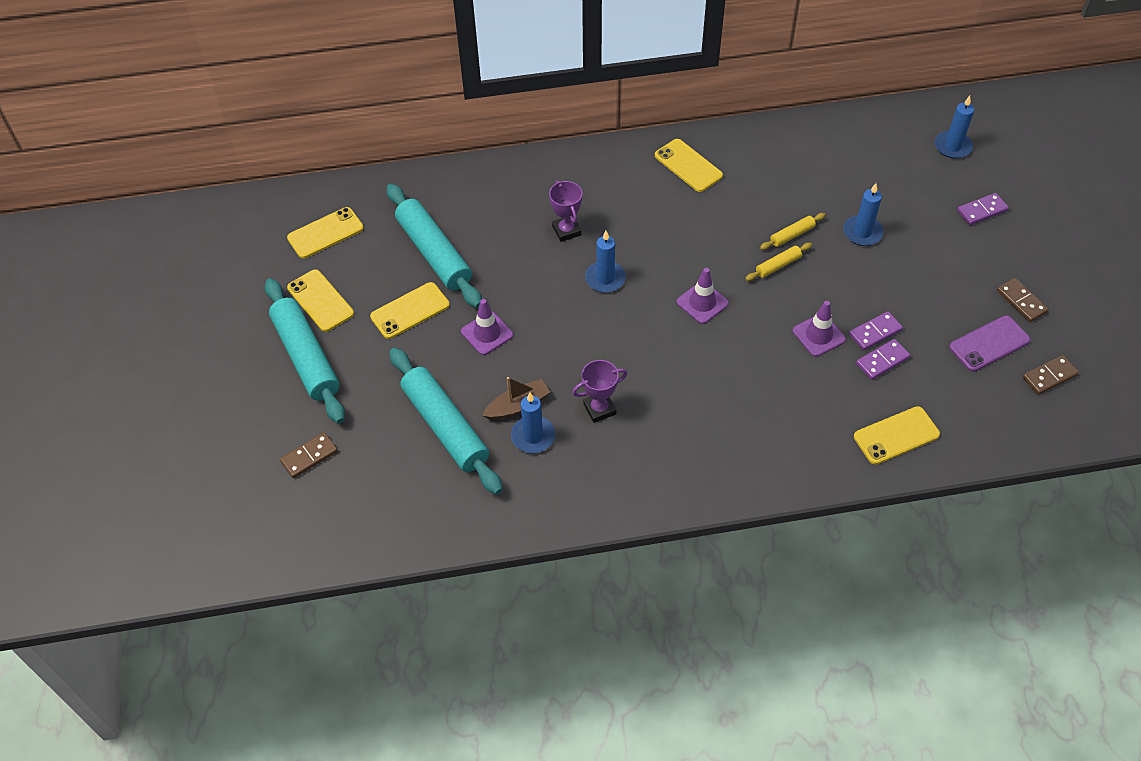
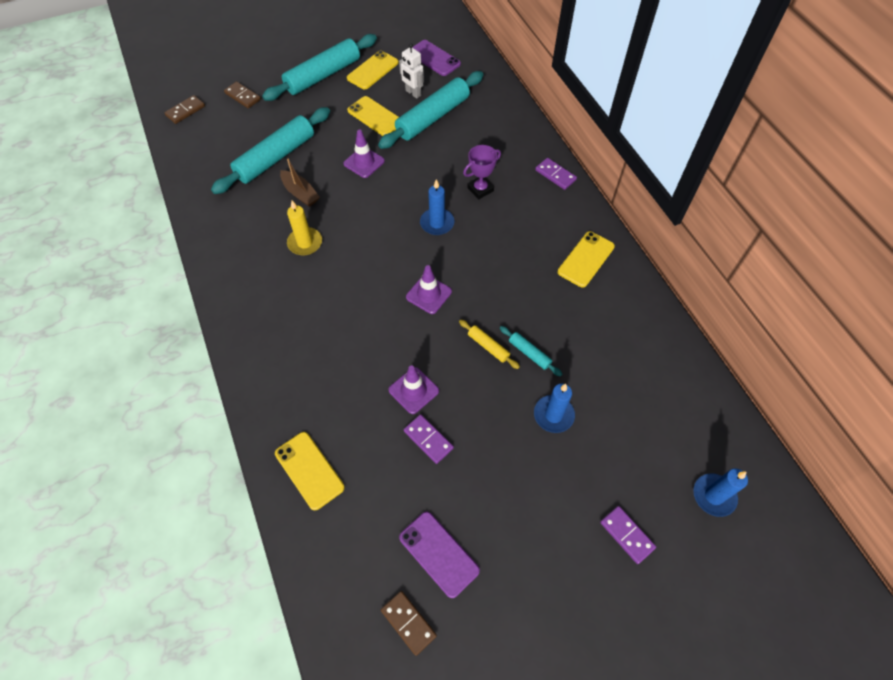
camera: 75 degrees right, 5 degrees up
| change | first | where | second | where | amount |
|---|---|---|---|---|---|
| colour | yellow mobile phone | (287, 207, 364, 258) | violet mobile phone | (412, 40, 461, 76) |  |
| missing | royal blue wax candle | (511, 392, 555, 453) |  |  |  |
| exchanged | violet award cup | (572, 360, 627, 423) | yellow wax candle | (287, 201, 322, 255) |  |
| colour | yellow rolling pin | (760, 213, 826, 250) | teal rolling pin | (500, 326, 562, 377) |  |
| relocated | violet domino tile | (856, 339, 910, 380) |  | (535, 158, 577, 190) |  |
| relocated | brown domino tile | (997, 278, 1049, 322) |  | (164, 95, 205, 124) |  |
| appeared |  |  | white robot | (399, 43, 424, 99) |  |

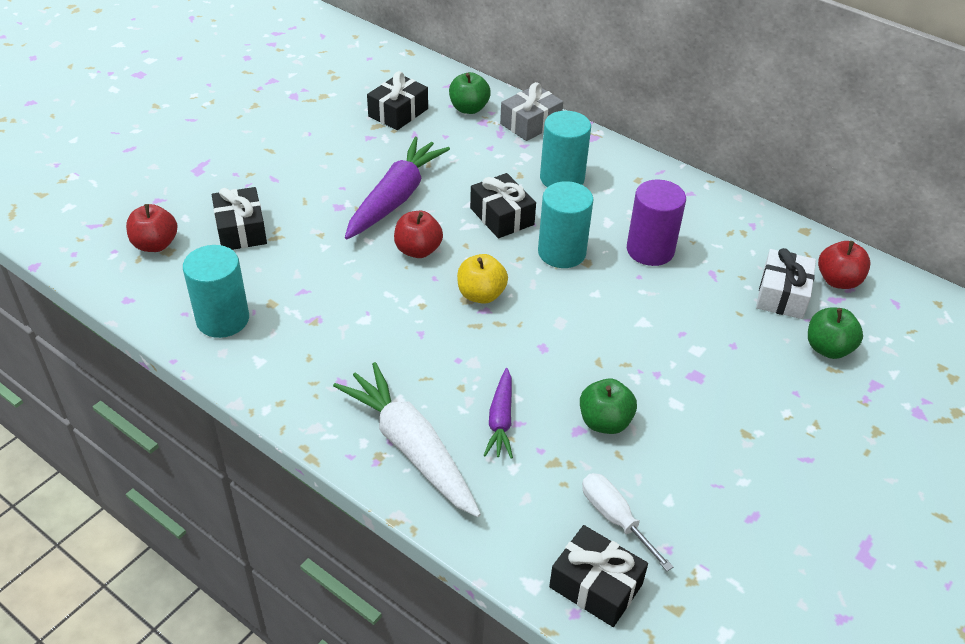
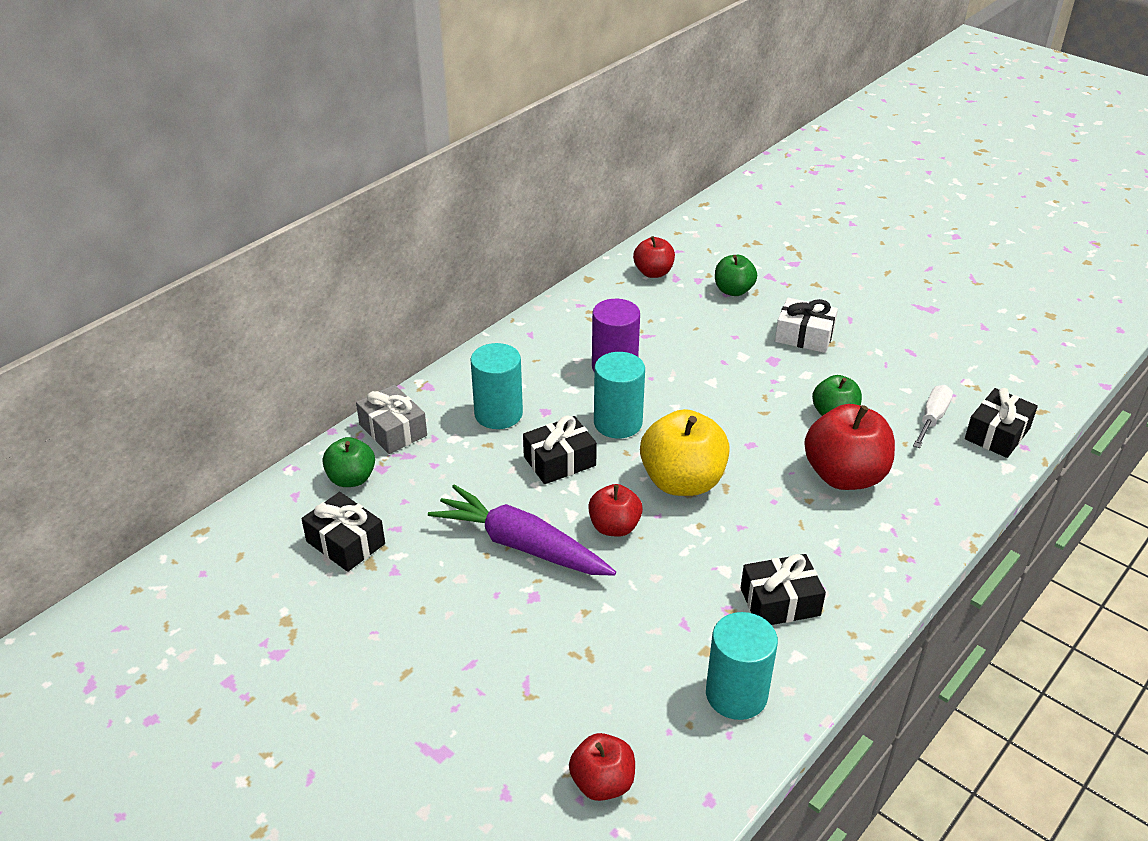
camera: 85 degrees left, 5 degrees down
| change | first | where | second | where | amount |
|---|---|---|---|---|---|
| relocated | ebony gift | (212, 187, 267, 250) |  | (741, 554, 826, 625) |  |
| missing | white root vegetable | (333, 362, 481, 517) |  |  |  |
| size | yellow apple | (457, 254, 508, 304) |  | (640, 409, 730, 496) | x1.71 |
| exchanged | violet root vegetable | (484, 368, 513, 458) | crimson apple | (804, 404, 895, 490) |  |
| spun | white hand screwdriver | (582, 473, 674, 571) |  | (913, 385, 953, 448) | 150 degrees clockwise |
| relocated | white gift | (756, 248, 816, 319) |  | (775, 298, 838, 353) |  |

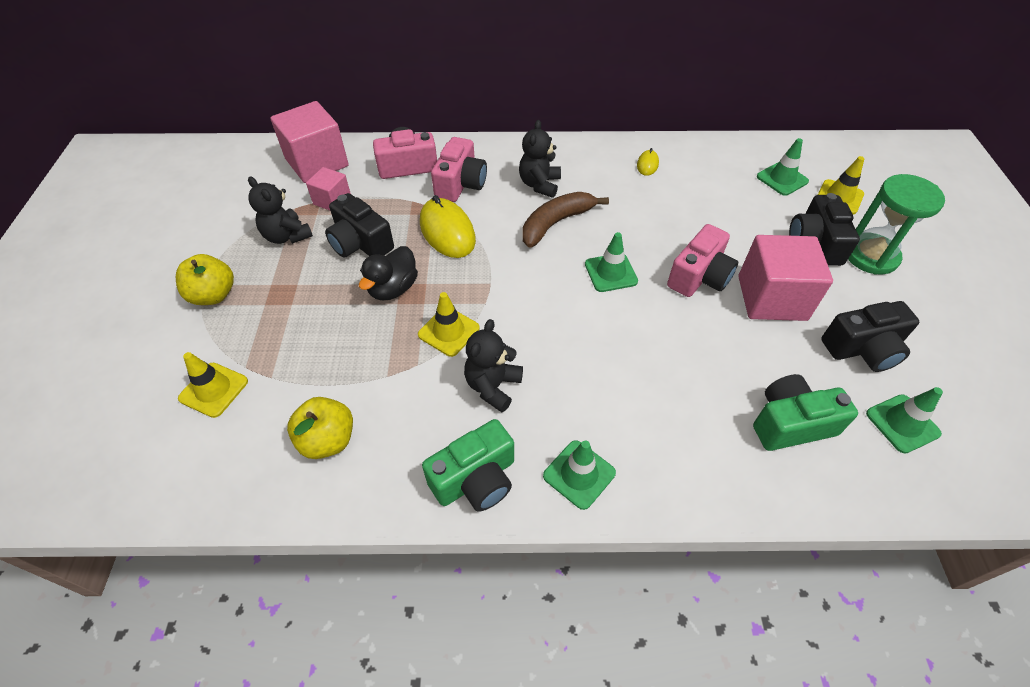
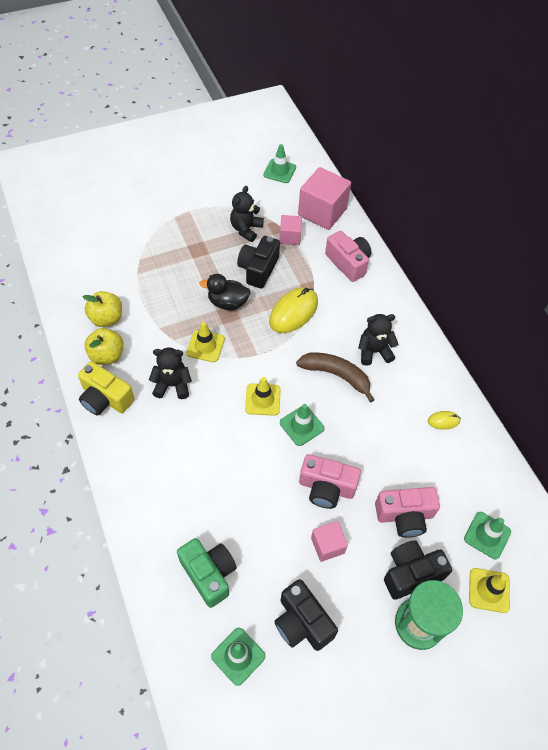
camera: 65 degrees right, 5 degrees up
| change | first | where | second | where | amount |
|---|---|---|---|---|---|
| relocated | yellow apple | (176, 254, 234, 305) |  | (84, 328, 124, 365) |  |
| relocated | yellow road cone | (178, 352, 248, 418) |  | (245, 377, 281, 416) |  |
| colour | emerald camera | (422, 419, 514, 512) | yellow camera | (78, 361, 134, 416) |  |
| relocated | rose-pink camera | (431, 137, 487, 202) |  | (375, 487, 440, 538) |  |
| relocated | emerald road cone | (543, 440, 616, 510) |  | (263, 144, 296, 183) |  |
| size | rose-pink cube | (738, 235, 833, 321) |  | (311, 521, 348, 562) | x0.54 |

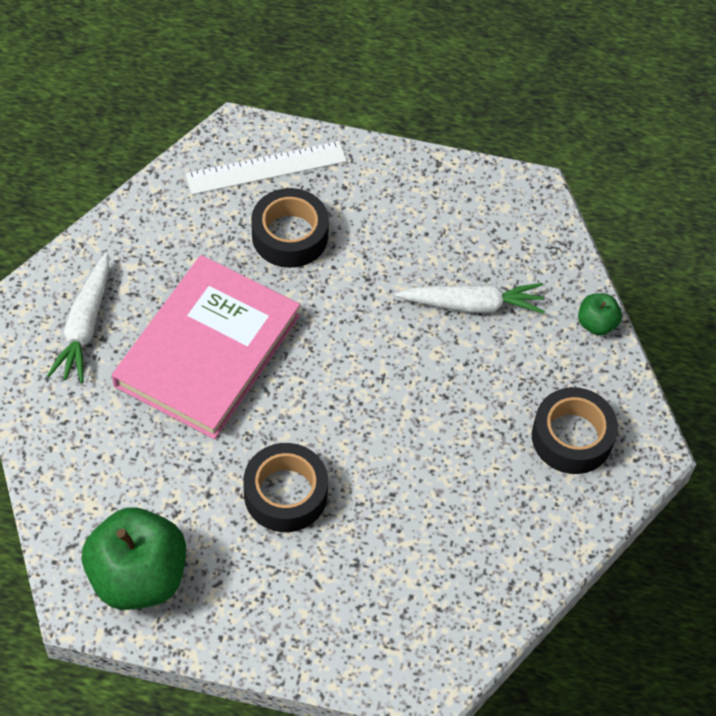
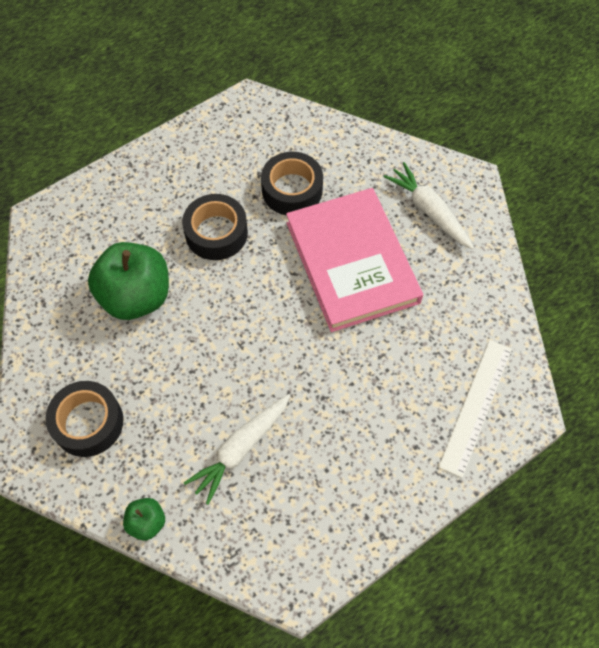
camera: 135 degrees right, 5 degrees up
| change | first | where | second | where | amount |
|---|---|---|---|---|---|
| relocated | emerald apple | (82, 507, 186, 610) |  | (88, 242, 169, 320) |  |
| relocated | ebony sticky tape | (251, 188, 329, 268) |  | (261, 152, 323, 215) |  |

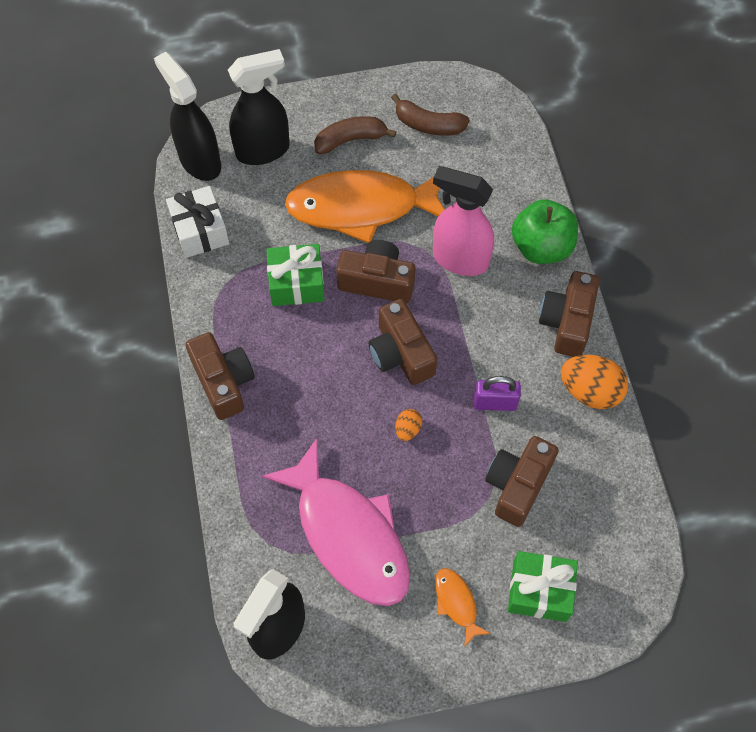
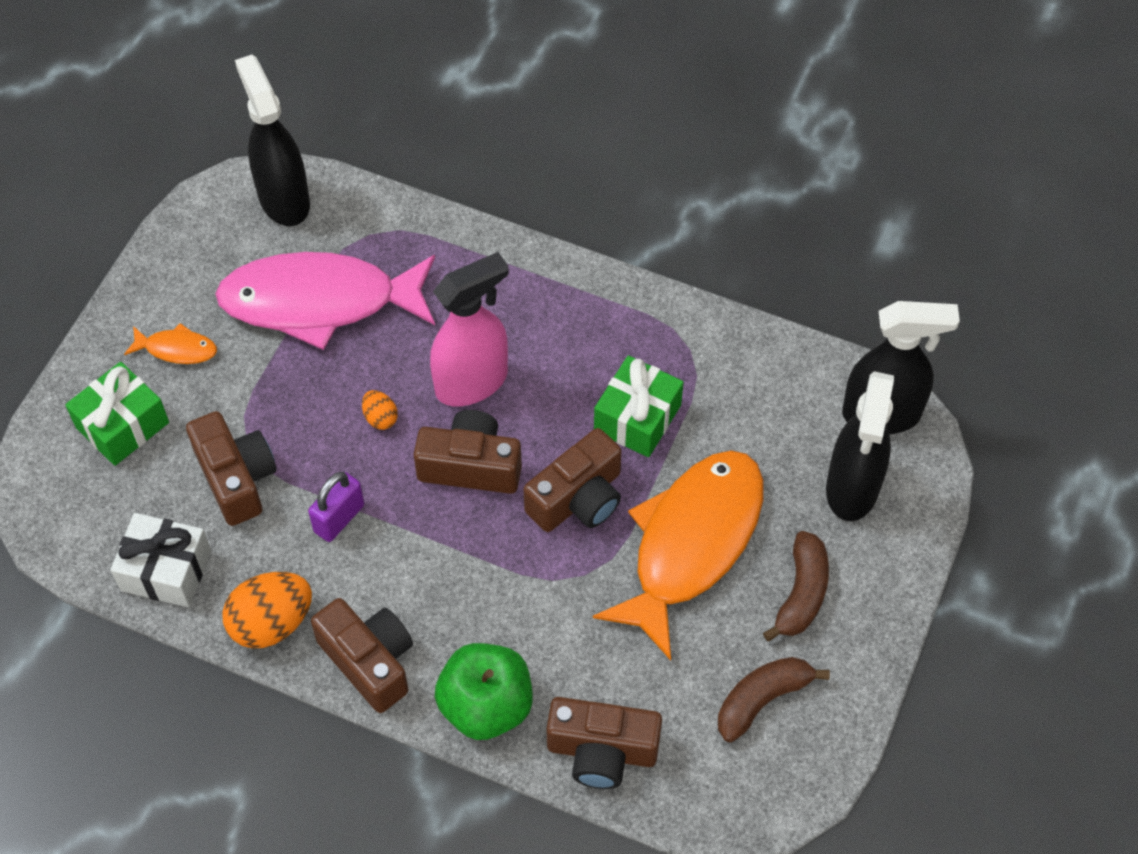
camera: 125 degrees right, 5 degrees down
| change | first | where | second | where | amount |
|---|---|---|---|---|---|
| relocated | white gift | (166, 186, 229, 258) |  | (110, 513, 211, 607) |  |
| relocated | brown camera | (186, 332, 255, 420) |  | (546, 697, 662, 789) |  |
| relocated | rose-pink spray bottle | (433, 166, 494, 276) |  | (430, 252, 509, 406) |  |

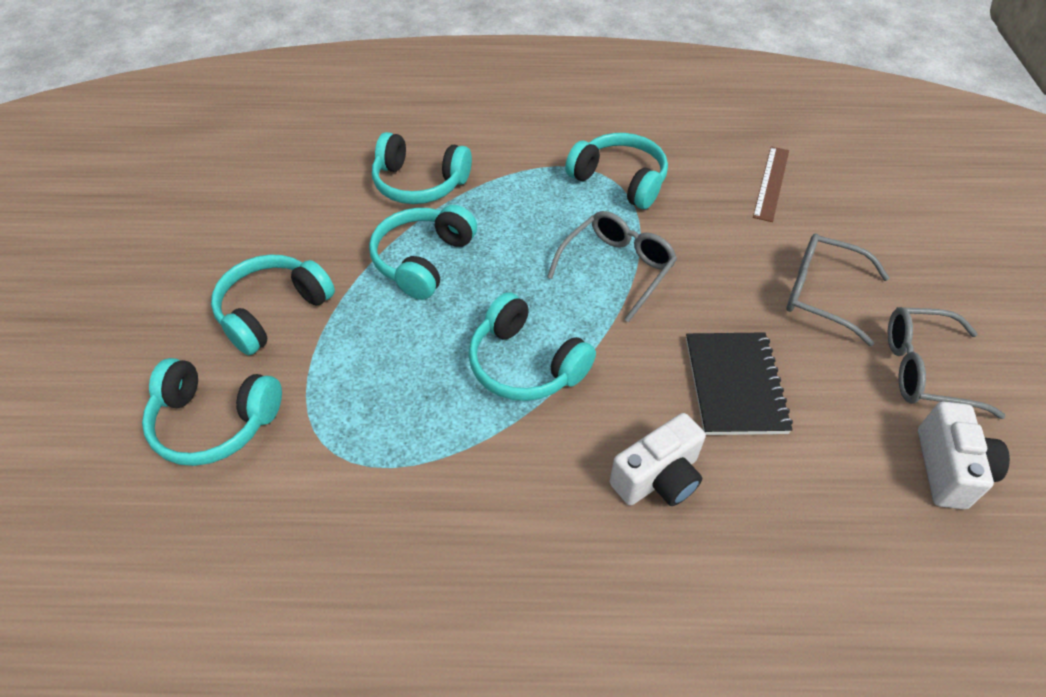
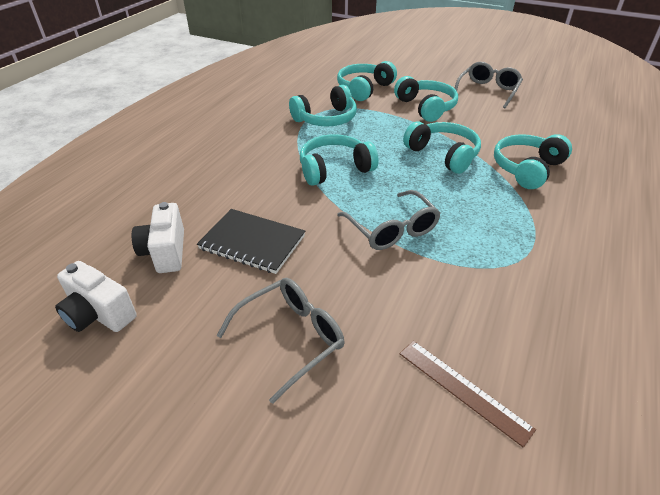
camera: 115 degrees right, 10 degrees down
| change | first | where | second | where | amount |
|---|---|---|---|---|---|
| relocated | teal headset | (565, 133, 668, 209) |  | (289, 85, 357, 127) |  |
| relocated | white camera | (610, 413, 706, 506) |  | (132, 202, 184, 273) |  |
| relocated | grey glasses | (888, 307, 1006, 419) |  | (455, 62, 523, 108) |  |

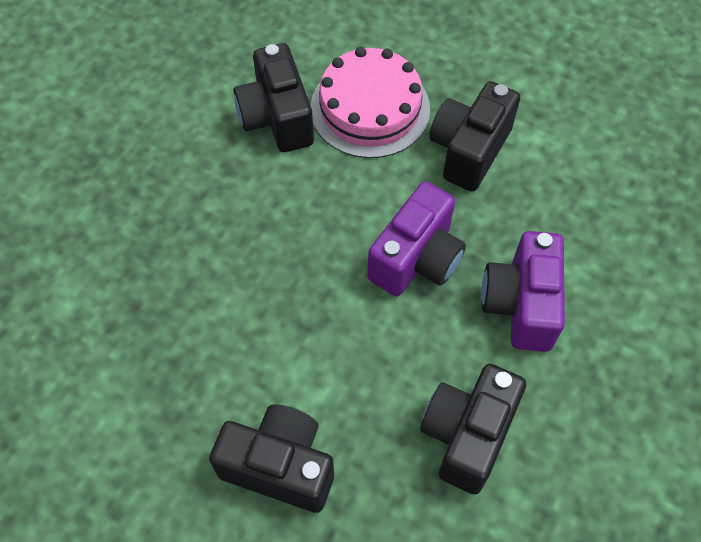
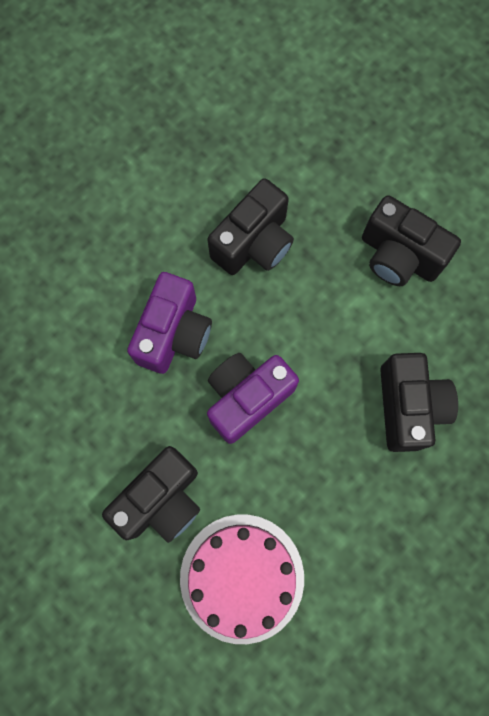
camera: 165 degrees left, 15 degrees up
| change | first | where | second | where | amount |
|---|---|---|---|---|---|
| relocated | ebony camera | (234, 43, 314, 152) |  | (380, 353, 458, 452) |  |

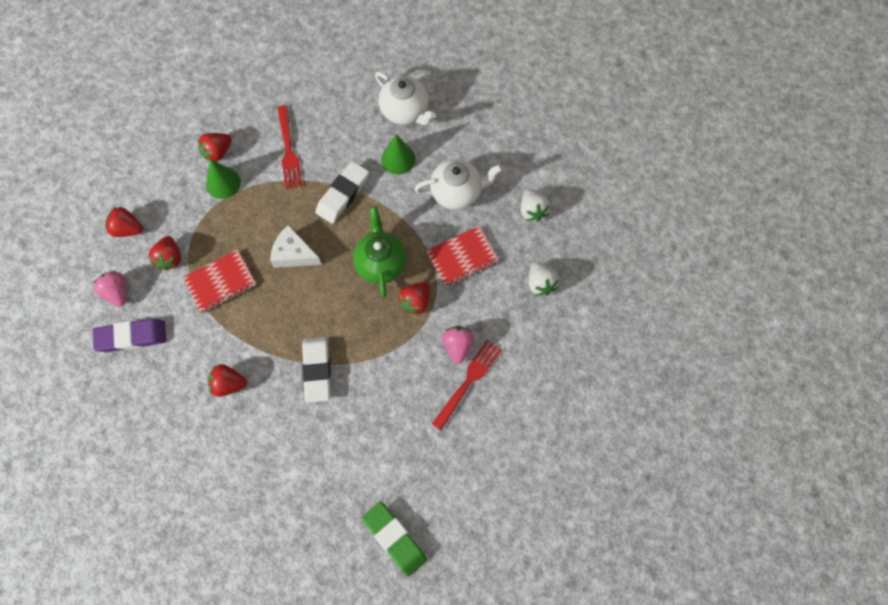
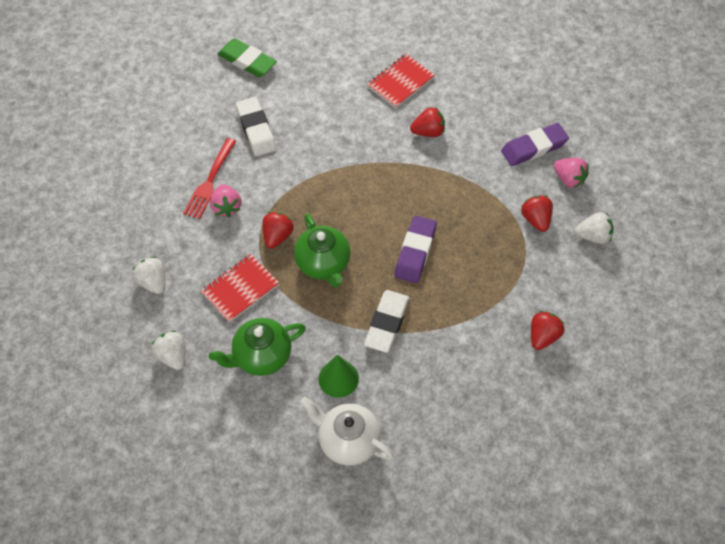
camera: 165 degrees right, 10 degrees down
| change | first | where | second | where | amount |
|---|---|---|---|---|---|
| colour | crimson toy strawberry | (105, 207, 143, 237) | white toy strawberry | (575, 212, 613, 244) |  |
| relocated | crimson exercise book | (183, 249, 256, 313) |  | (367, 54, 435, 108) |  |
| missing | emerald solid cone | (206, 159, 241, 199) |  |  |  |
| exchanged | white cheese wedge | (270, 225, 321, 268) | violet pencil eraser | (394, 216, 437, 283) |  |
| missing | crimson table fork | (277, 105, 303, 189) |  |  |  |
| relocated | white pencil eraser | (302, 336, 331, 403) |  | (236, 97, 276, 156) |  |
| colour | white teapot | (415, 159, 502, 210) | emerald teapot | (209, 318, 306, 376) |  |

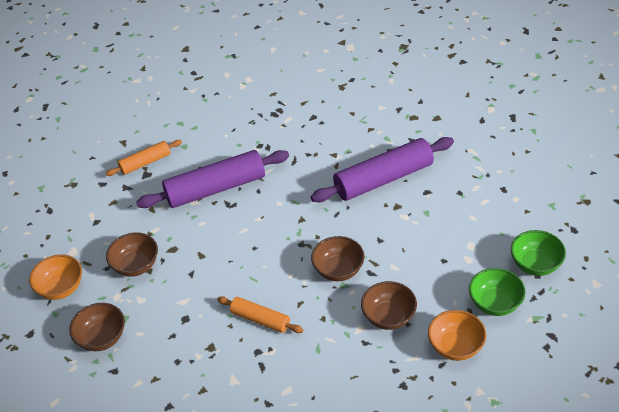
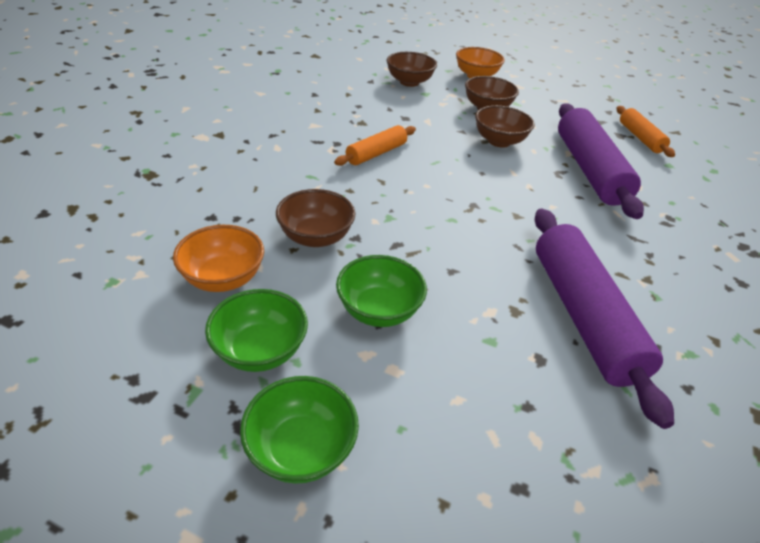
camera: 100 degrees right, 5 degrees down
| change | first | where | second | where | amount |
|---|---|---|---|---|---|
| relocated | brown bowl | (311, 236, 364, 281) |  | (475, 105, 535, 148) |  |
| appeared |  |  | emerald bowl | (336, 255, 427, 327) |  |

